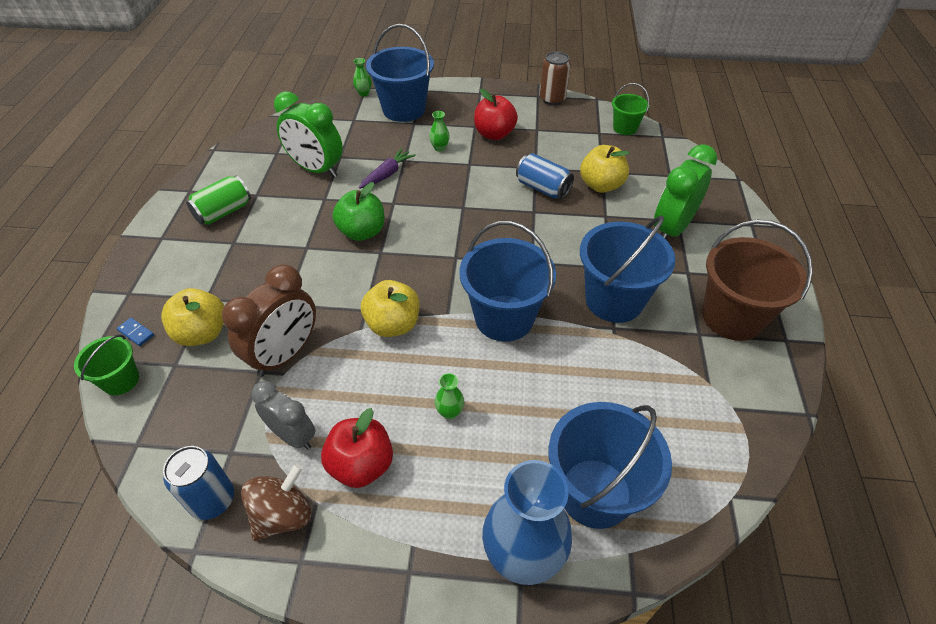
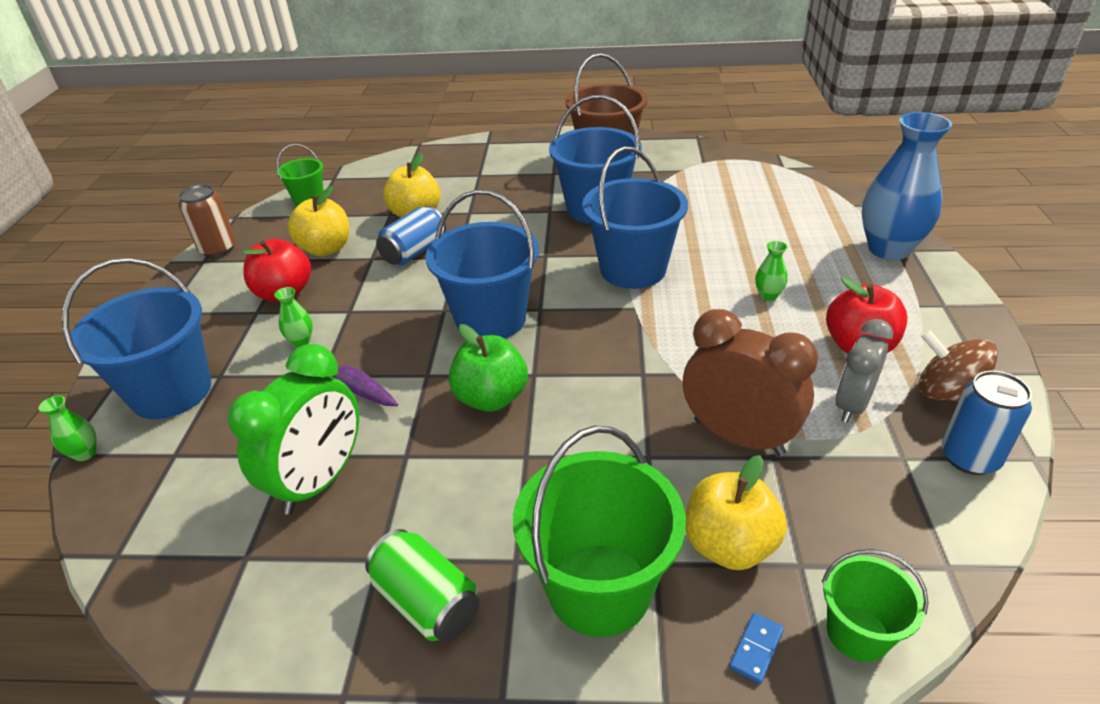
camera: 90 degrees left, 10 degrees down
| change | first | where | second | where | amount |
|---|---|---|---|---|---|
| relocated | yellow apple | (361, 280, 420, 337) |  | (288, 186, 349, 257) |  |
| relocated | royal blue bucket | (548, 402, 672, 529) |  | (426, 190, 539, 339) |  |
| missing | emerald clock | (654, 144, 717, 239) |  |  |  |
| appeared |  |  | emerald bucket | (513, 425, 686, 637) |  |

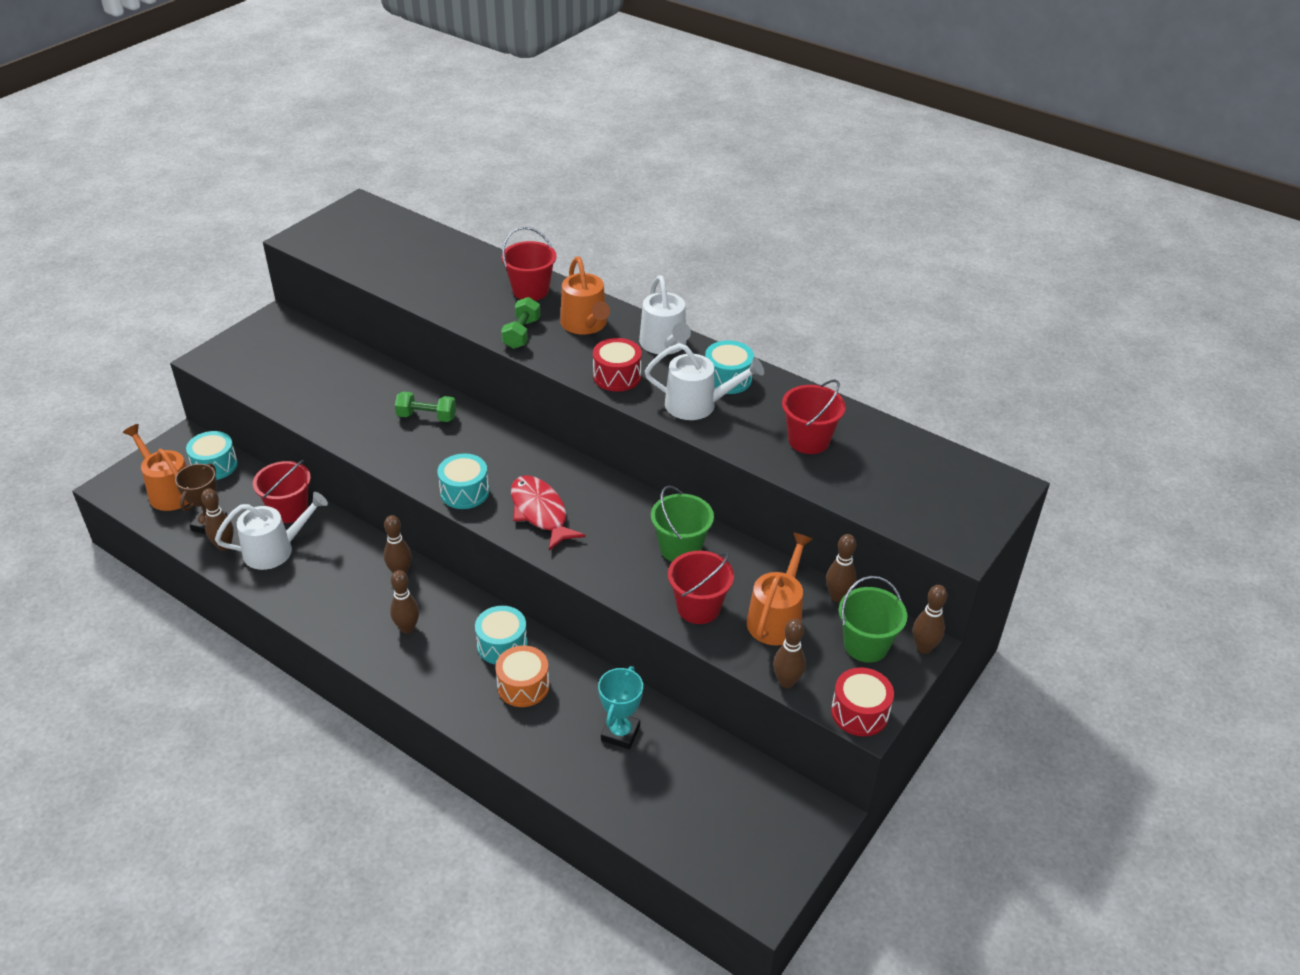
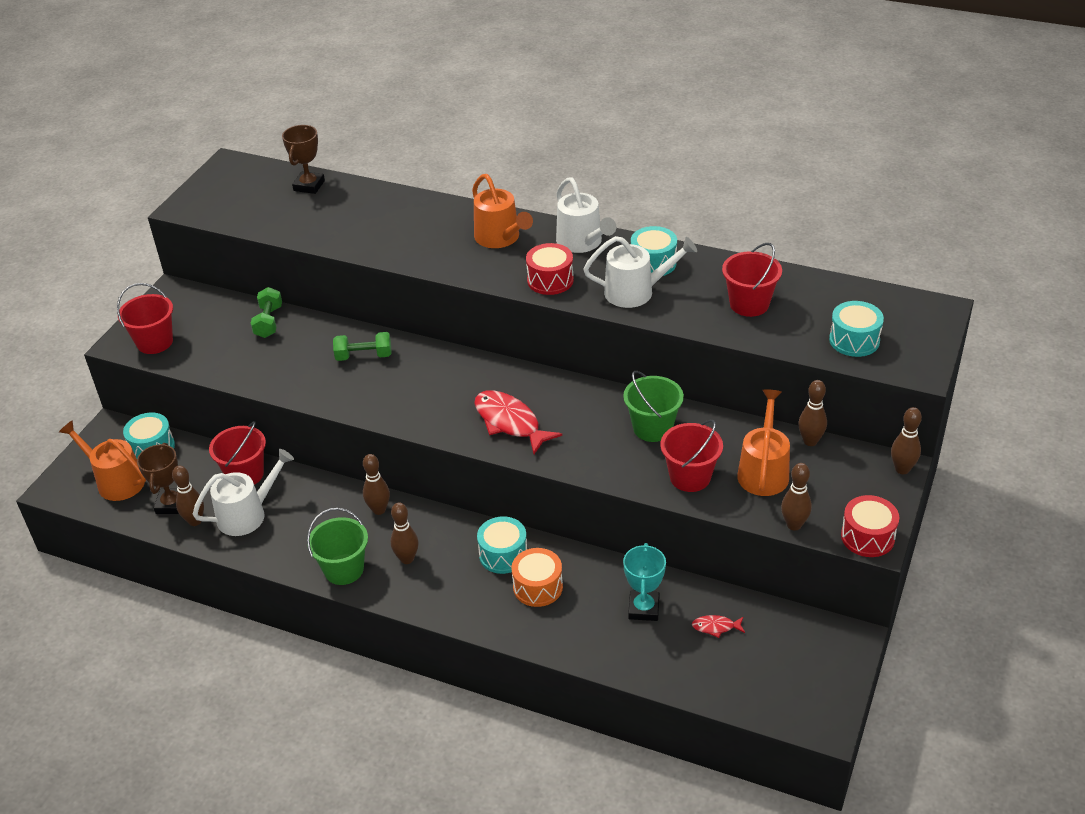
camera: 10 degrees left, 0 degrees up
| change | first | where | second | where | amount |
|---|---|---|---|---|---|
| relocated | teal drum | (437, 454, 489, 509) |  | (829, 301, 884, 357) |  |
| relocated | crimson bucket | (501, 227, 557, 301) |  | (117, 283, 173, 354) |  |
| relocated | emerald hand weight | (501, 297, 540, 349) |  | (251, 287, 282, 338) |  |
| relocated | emerald bucket | (839, 576, 907, 663) |  | (307, 508, 368, 585) |  |
| appeared |  |  | brown award cup | (282, 125, 325, 194) |  |
| appeared |  |  | crimson toy fish | (692, 615, 745, 638) |  |

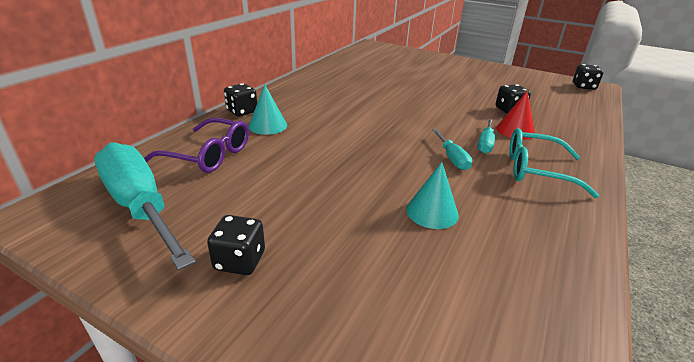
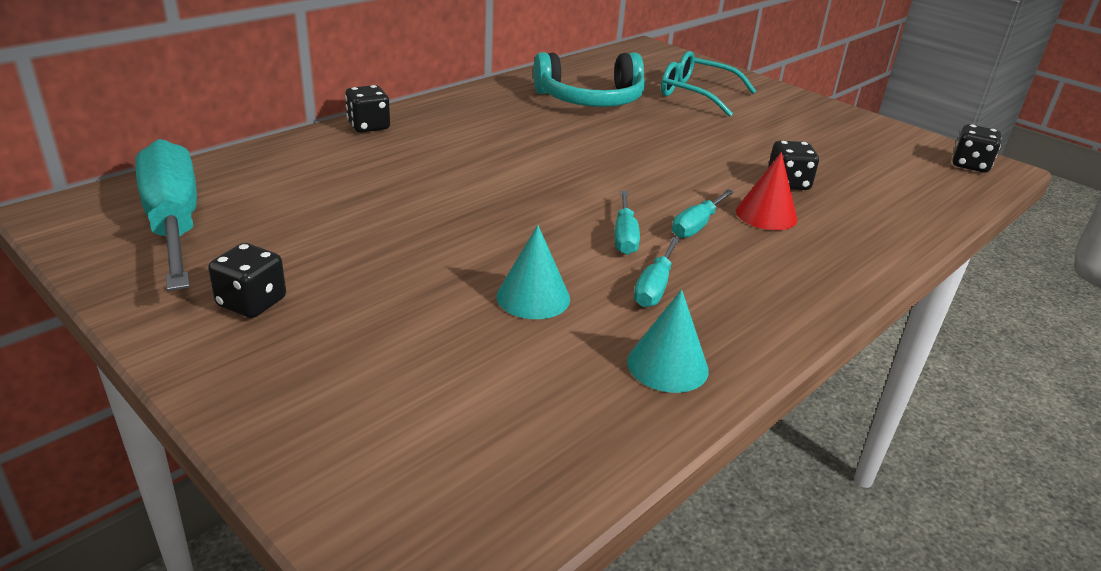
camera: 15 degrees right, 0 degrees up
| change | first | where | second | where | amount |
|---|---|---|---|---|---|
| missing | violet glasses | (144, 118, 249, 173) |  |  |  |
| relocated | teal solid cone | (249, 85, 287, 135) |  | (627, 289, 709, 393) |  |
| relocated | teal glasses | (509, 128, 599, 198) |  | (661, 51, 756, 117) |  |
| appeared |  |  | teal headset | (533, 52, 645, 107) |  |
| appeared |  |  | teal hand screwdriver | (634, 237, 680, 307) |  |

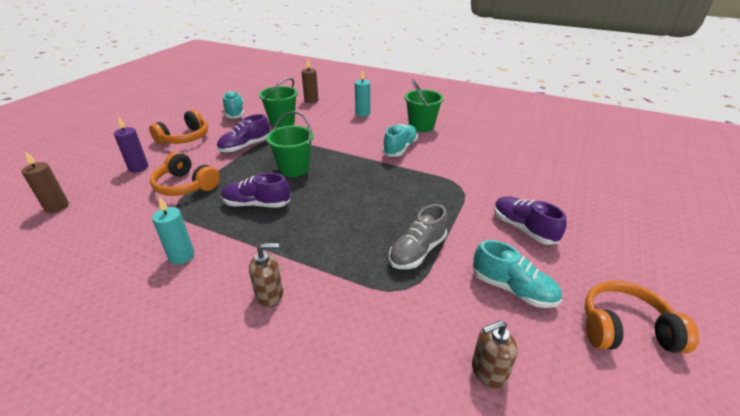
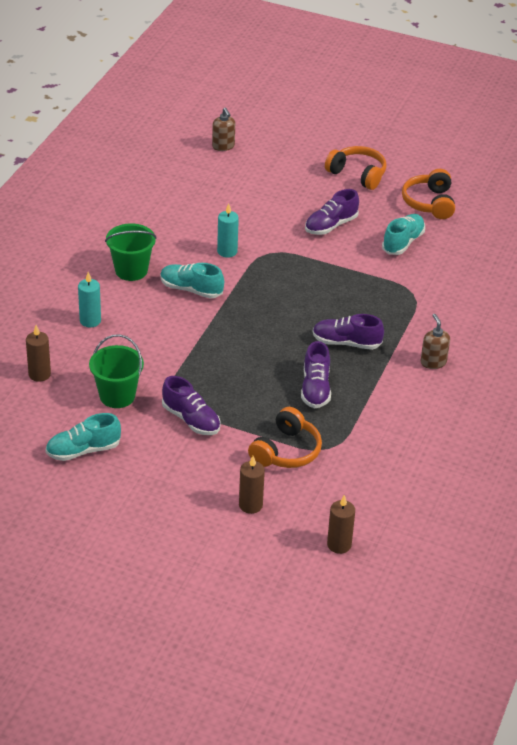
camera: 95 degrees left, 5 degrees up
| change | first | where | second | where | amount |
|---|---|---|---|---|---|
| colour | violet wax candle | (114, 116, 148, 172) | brown wax candle | (239, 456, 265, 514) |  |
| relocated | bright orange headset | (149, 109, 208, 144) |  | (325, 146, 387, 190) |  |
| relocated | teal wax candle | (152, 197, 194, 265) |  | (217, 203, 239, 258) |  |
| missing | emerald bucket | (266, 111, 314, 177) |  |  |  |
| missing | grey shoe | (389, 204, 447, 269) |  |  |  |
| relocated | brown soap pump | (472, 320, 518, 389) |  | (212, 107, 235, 151) |  |
| appeared |  |  | violet shoe | (313, 314, 384, 350) |  |

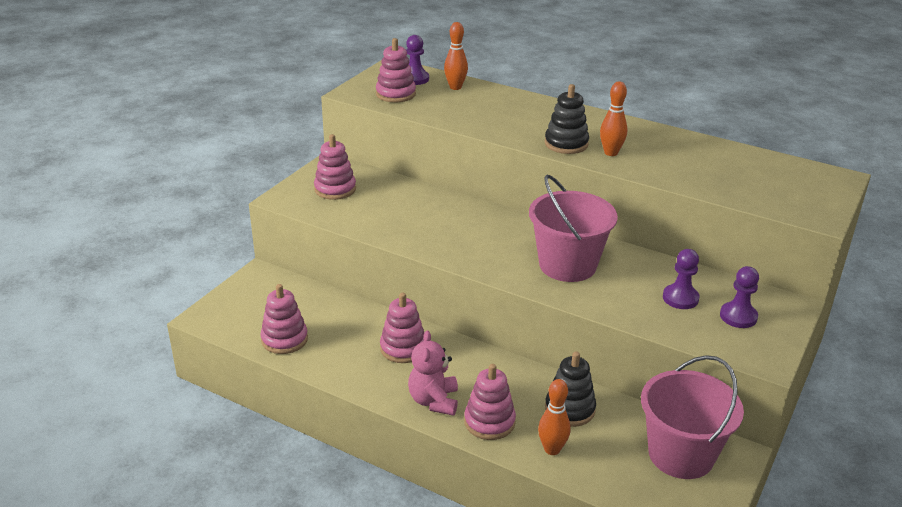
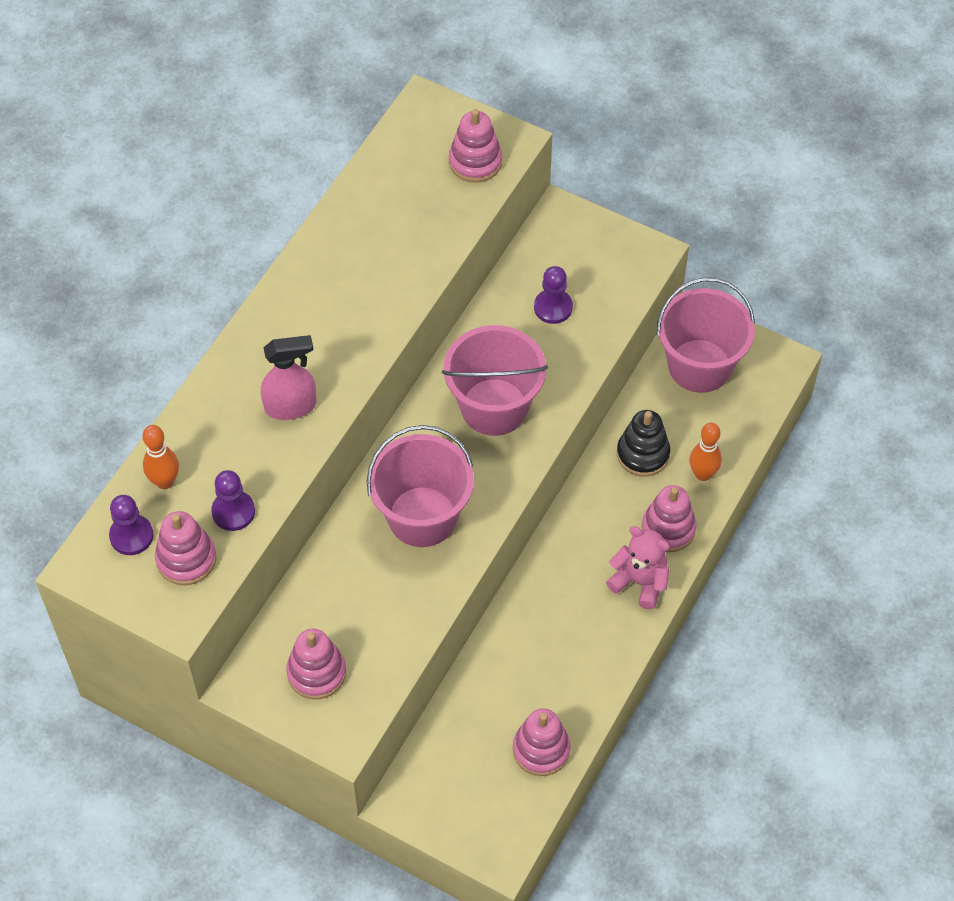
camera: 90 degrees left, 25 degrees up
| change | first | where | second | where | amount |
|---|---|---|---|---|---|
| relocated | rose-pink stacking rings | (380, 293, 424, 363) |  | (449, 109, 502, 183) |  |
| spun | rose-pink teddy bear | (408, 331, 458, 416) |  | (606, 526, 670, 609) | 150 degrees counterclockwise |
| missing | ebony stacking rings | (545, 84, 589, 154) |  |  |  |
| missing | bright orange skittle | (600, 81, 627, 156) |  |  |  |
| relocated | violet chess pawn | (720, 266, 759, 328) |  | (211, 470, 255, 531) |  |
| appeared |  |  | rose-pink spray bottle | (261, 335, 316, 420) |  |
| appeared |  |  | rose-pink bucket | (367, 425, 474, 547) |  |

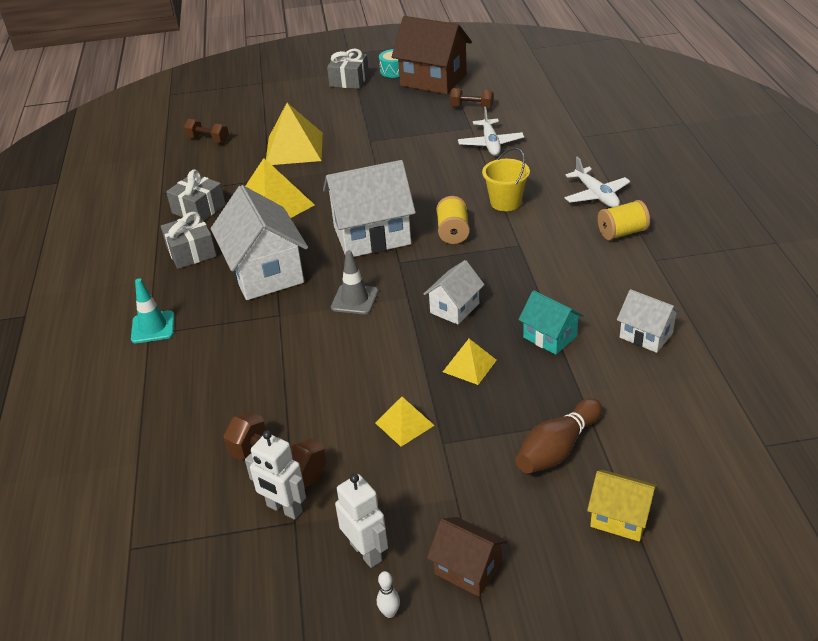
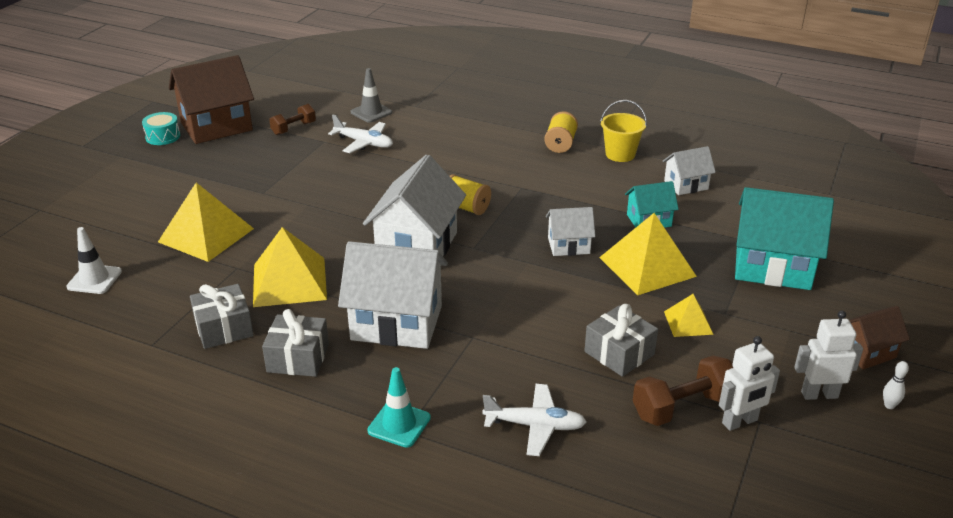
camera: 60 degrees left, 5 degrees down
| change | first | where | second | where | amount |
|---|---|---|---|---|---|
| exchanged | brown hand weight | (184, 119, 229, 143) | white road cone | (66, 227, 122, 294) |  |
| relocated | grey gift | (327, 48, 369, 89) |  | (584, 304, 658, 377) |  |
| relocated | grey road cone | (331, 250, 378, 314) |  | (351, 68, 392, 123) |  |
| spun | white cottage | (424, 260, 485, 325) |  | (546, 207, 595, 256) | 75 degrees counterclockwise |
| size | yellow pyramid | (443, 339, 497, 385) |  | (599, 213, 697, 295) | x1.88 |
| relocated | yellow bucket | (482, 148, 530, 211) |  | (600, 100, 647, 162) |  |
| exchanged | brown skittle | (516, 398, 602, 473) | teal cottage | (735, 187, 834, 290) |  |
| relocated | white aeroplane | (565, 157, 630, 207) |  | (482, 384, 586, 456) |  |
| missing | yellow cottage | (587, 470, 658, 542) |  |  |  |

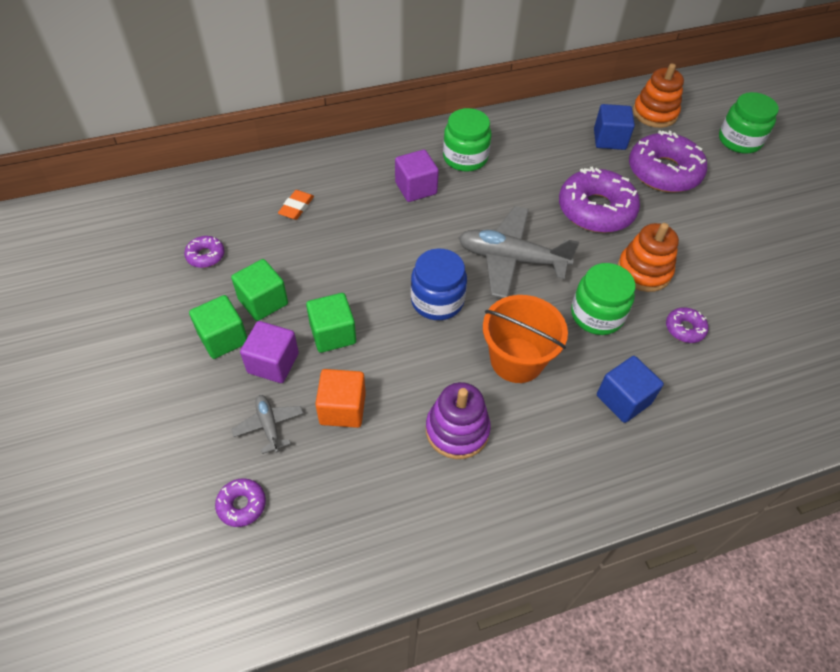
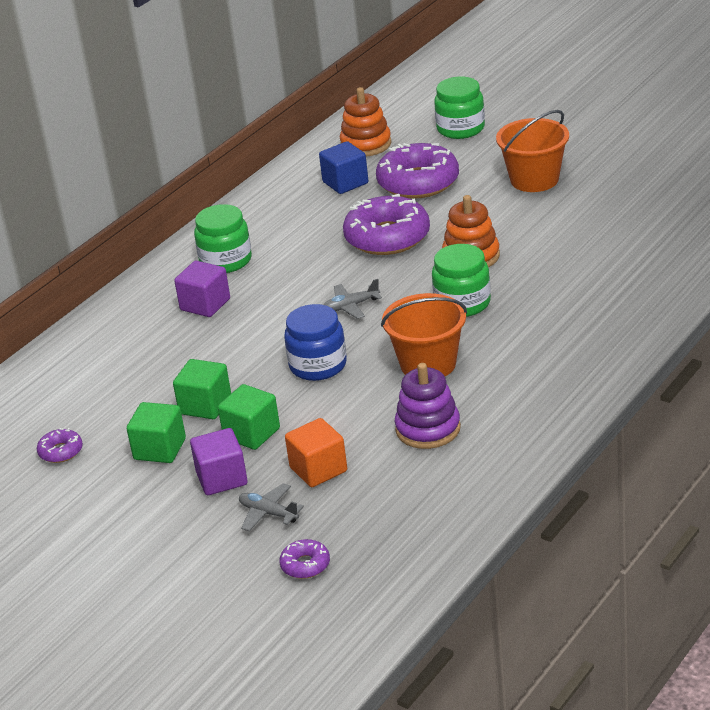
camera: 30 degrees left, 20 degrees down
| change | first | where | second | where | amount |
|---|---|---|---|---|---|
| relocated | emerald cube | (189, 295, 247, 359) |  | (173, 359, 231, 419) |  |
| missing | bright orange pencil eraser | (278, 190, 314, 220) |  |  |  |
| size | grey aeroplane | (458, 206, 579, 298) |  | (323, 279, 382, 319) | x0.49 |
| missing | royal blue cube | (597, 356, 664, 423) |  |  |  |
| missing | violet glazed donut | (666, 307, 709, 343) |  |  |  |
| appeared |  |  | bright orange bucket | (496, 110, 569, 192) |  |

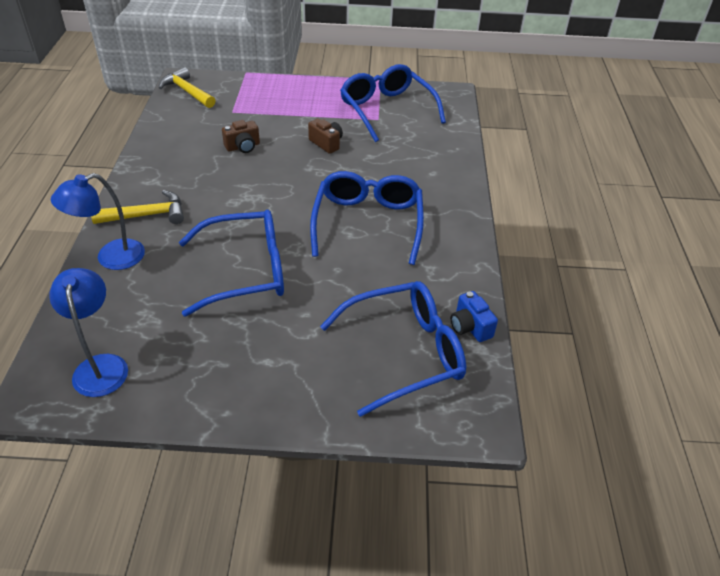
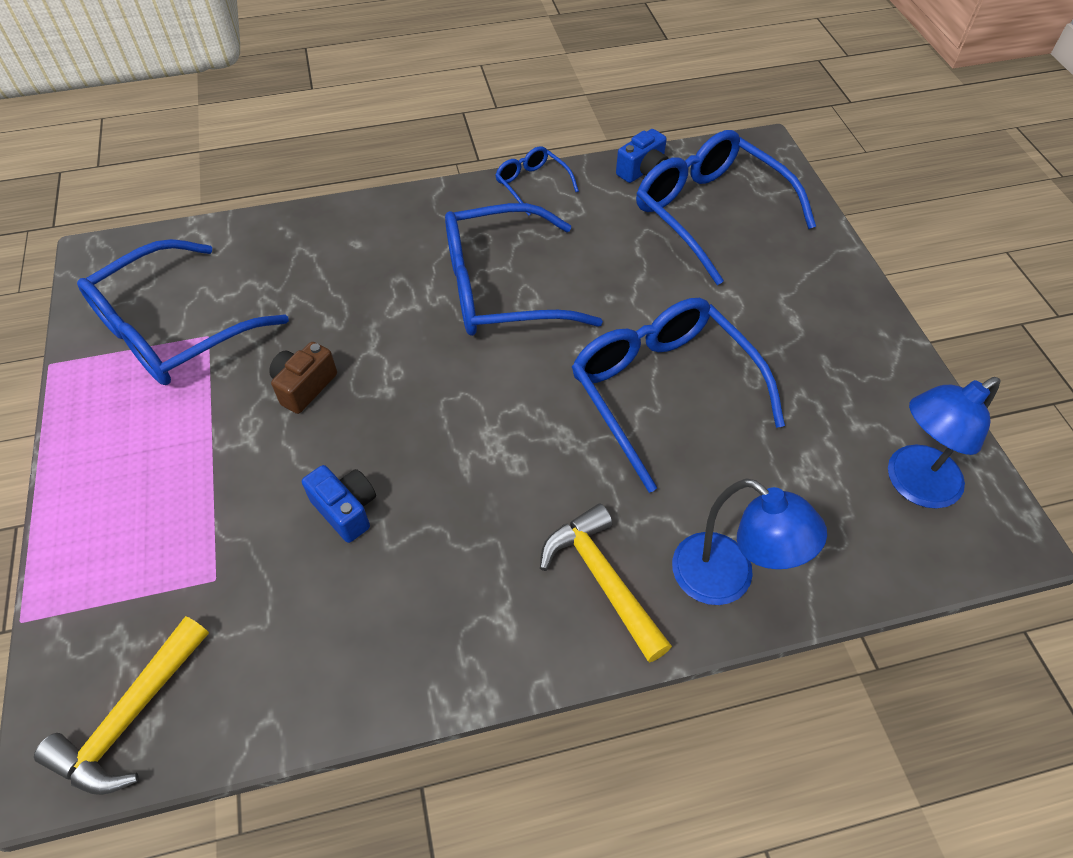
camera: 105 degrees left, 10 degrees up
| change | first | where | second | where | amount |
|---|---|---|---|---|---|
| colour | brown camera | (222, 120, 260, 153) | royal blue camera | (302, 465, 376, 543) |  |
| appeared |  |  | royal blue glasses | (495, 146, 579, 216) |  |

